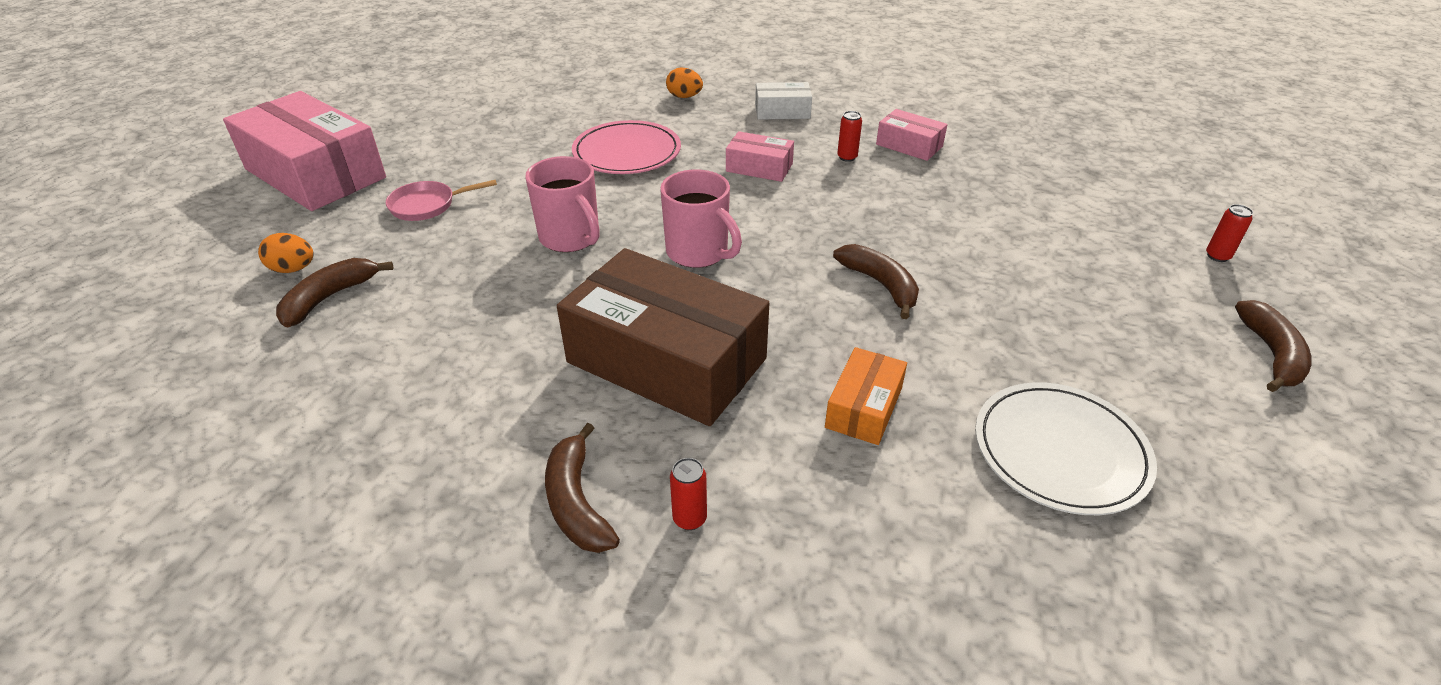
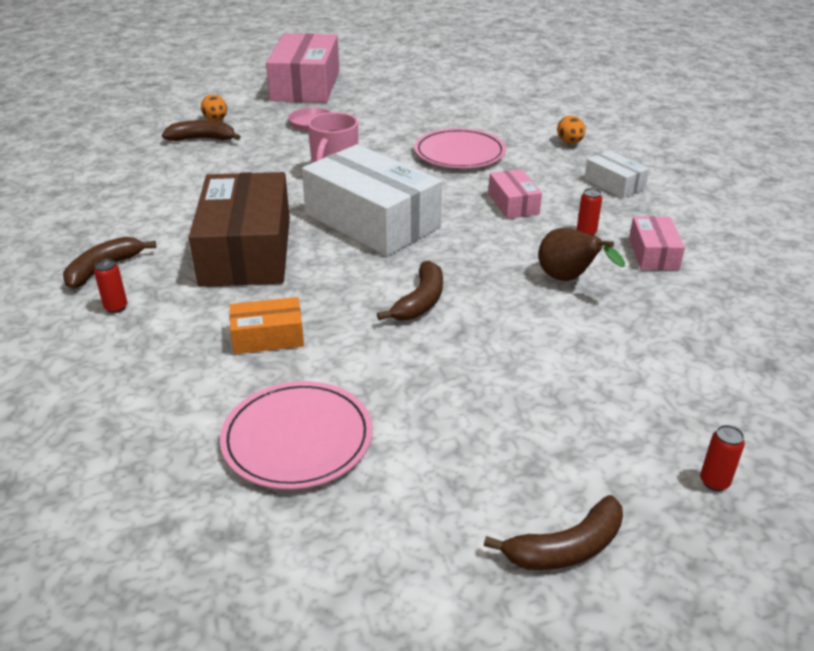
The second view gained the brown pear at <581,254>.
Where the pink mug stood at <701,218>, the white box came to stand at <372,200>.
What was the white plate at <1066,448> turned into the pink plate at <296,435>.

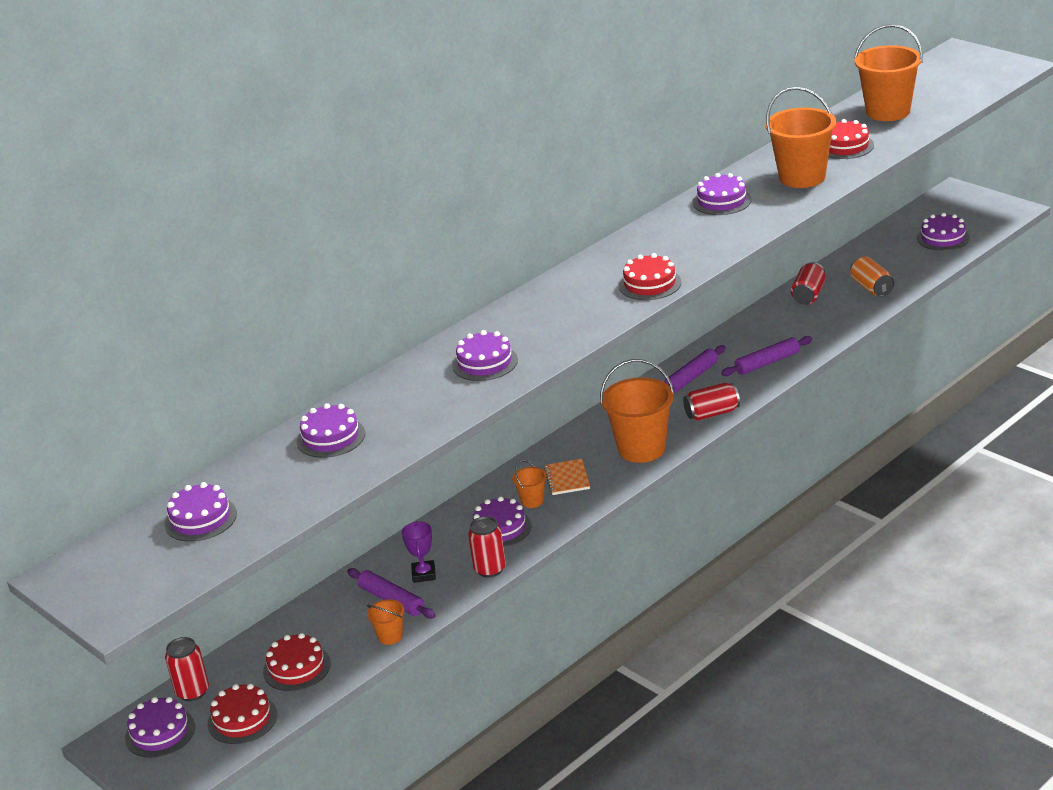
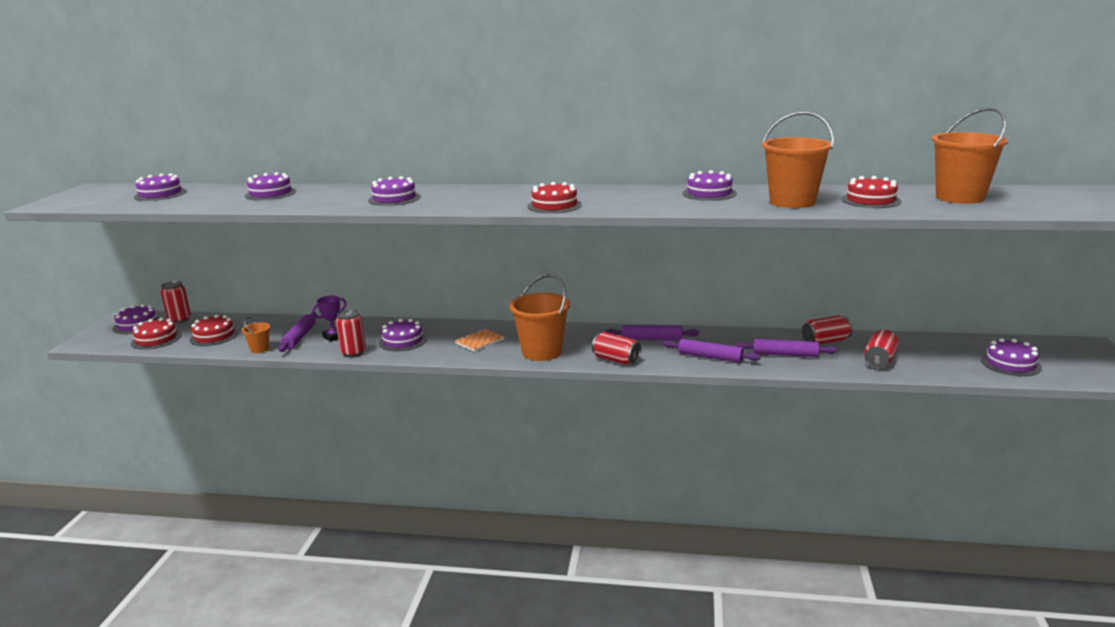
The second view lost the orange bucket at <529,484>.
The second view gained the purple rolling pin at <786,348>.
What was the orange can at <872,277> turned into the red can at <881,348>.

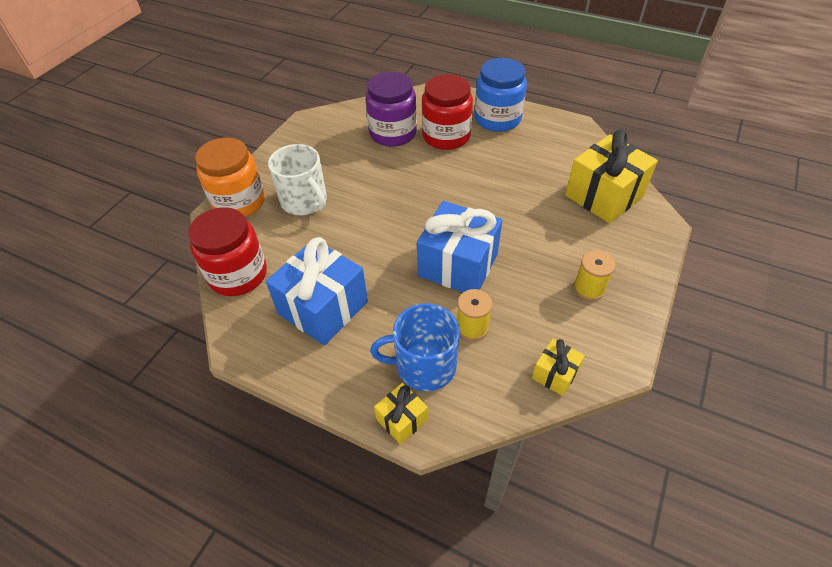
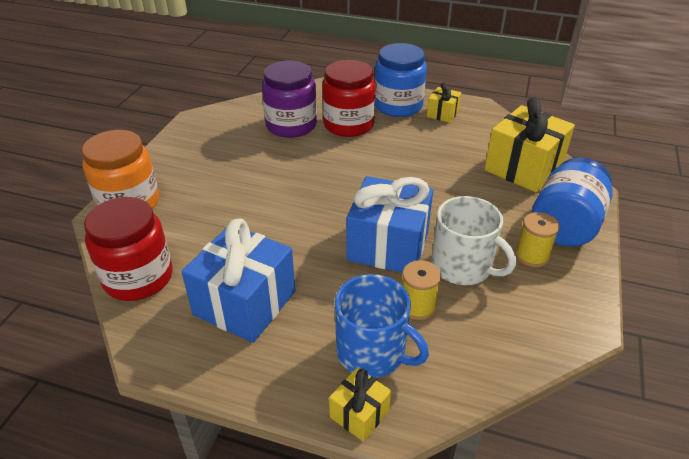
The second view gained the blue jar at <572,202>.
The white mug ended up elsewhere, having gone from <297,179> to <474,240>.
The yellow gift ended up elsewhere, having gone from <558,367> to <444,103>.
The blue mug at <415,347> ended up facing another way, 135 degrees counterclockwise from before.

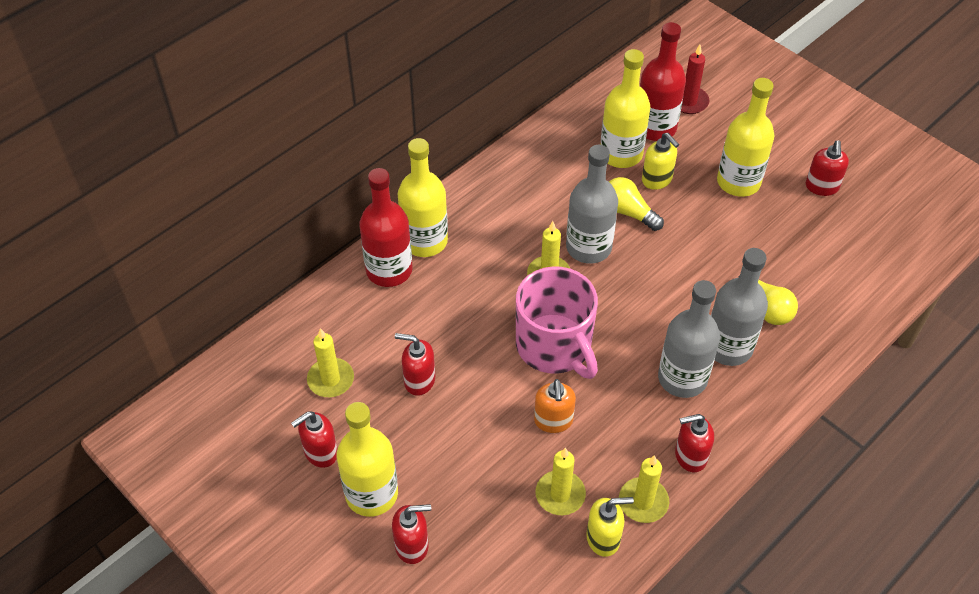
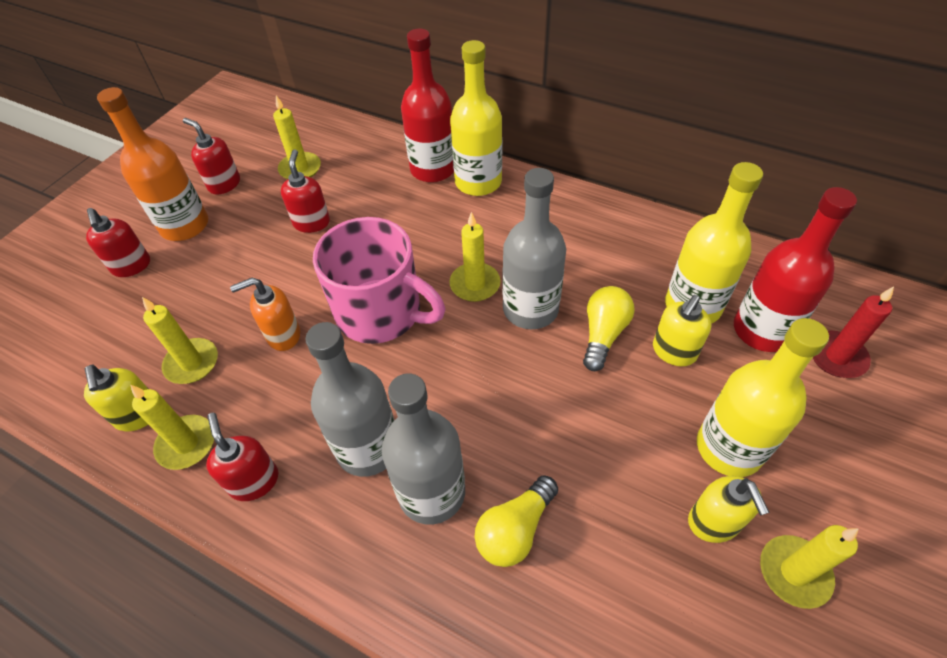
The second view gained the yellow soap dispenser at <729,509>.
Where the red soap dispenser stood at <827,168>, the yellow candle came to stand at <809,567>.
What was the yellow bottle at <367,459> turned into the orange bottle at <152,164>.
The pink mug at <557,323> ended up facing another way, 105 degrees counterclockwise from before.

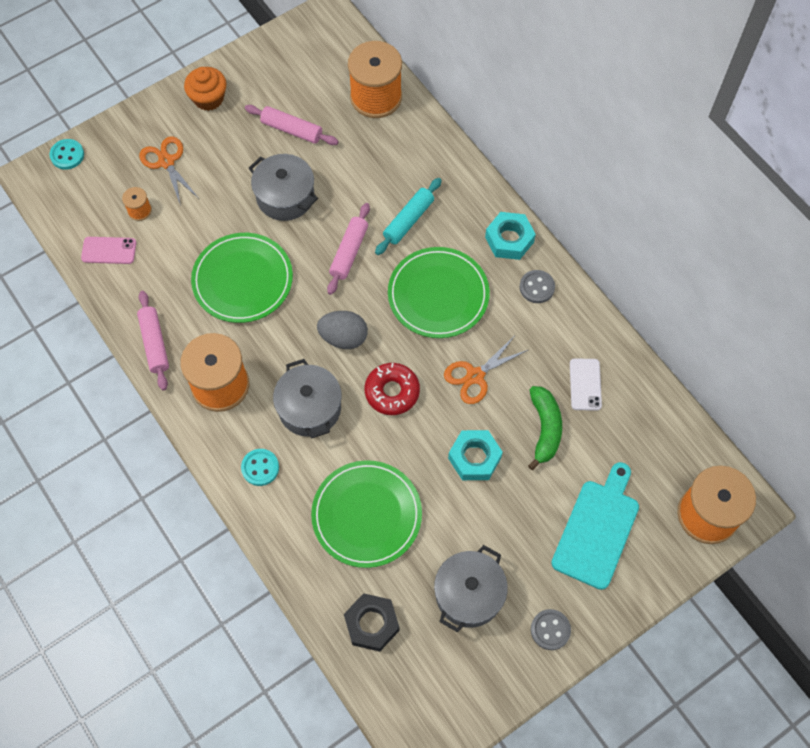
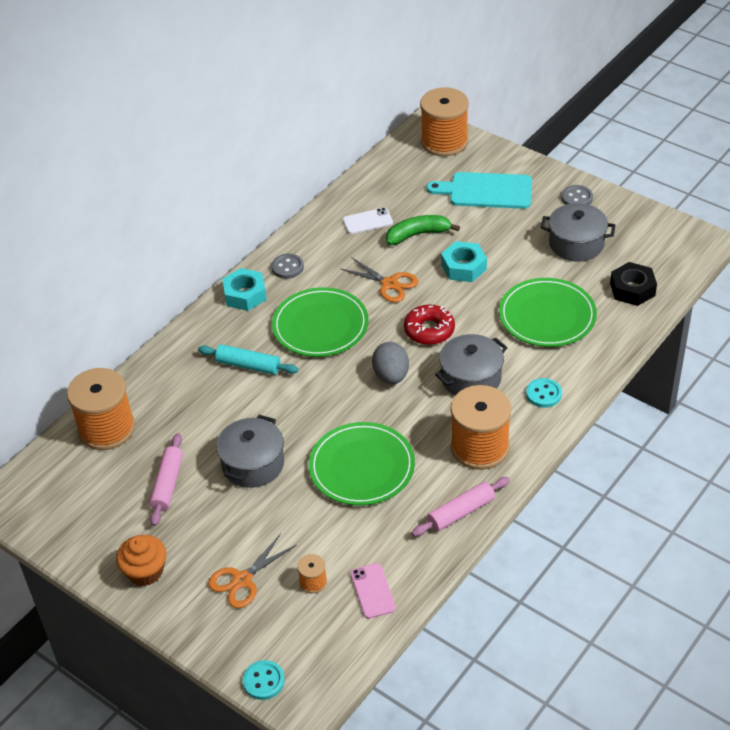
The second view lost the pink rolling pin at <348,249>.

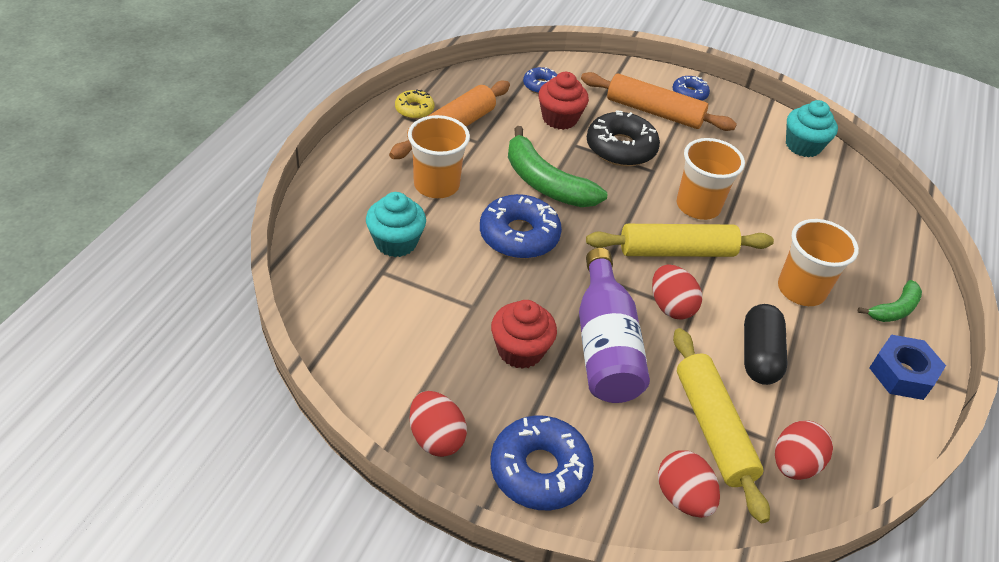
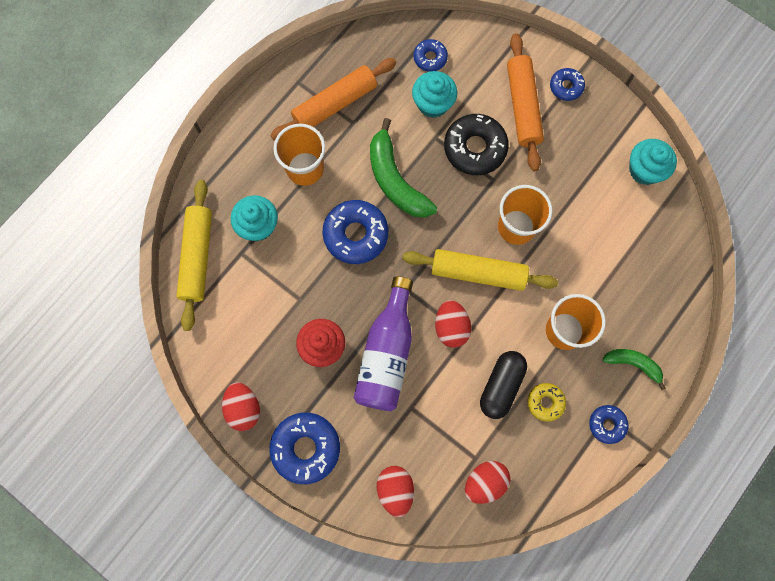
The yellow donut ended up elsewhere, having gone from <414,104> to <547,402>.
The yellow rolling pin ended up elsewhere, having gone from <721,425> to <194,255>.
Where the blue nut stood at <907,367>, the blue donut came to stand at <608,424>.
What was the red cupcake at <563,101> turned into the turquoise cupcake at <434,94>.
The orange rolling pin at <659,101> ended up facing another way, 45 degrees clockwise from before.
The green banana at <889,301> ended up facing another way, 135 degrees counterclockwise from before.

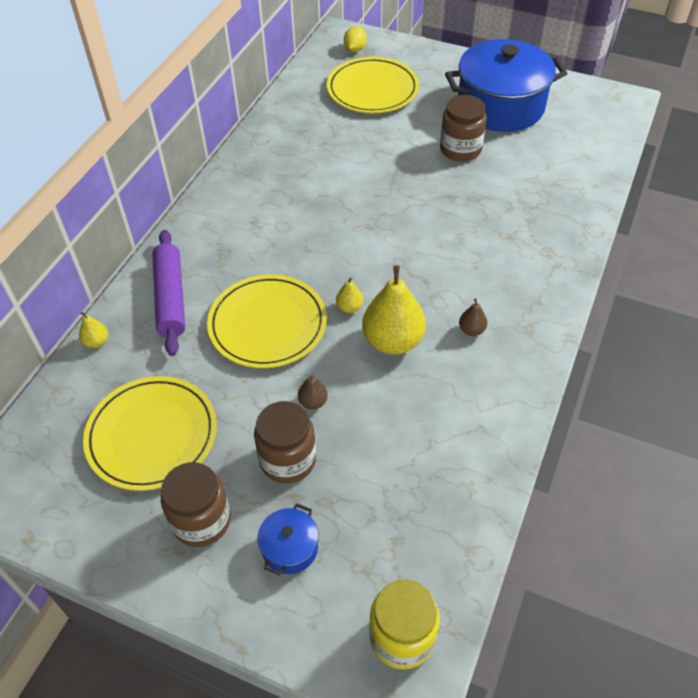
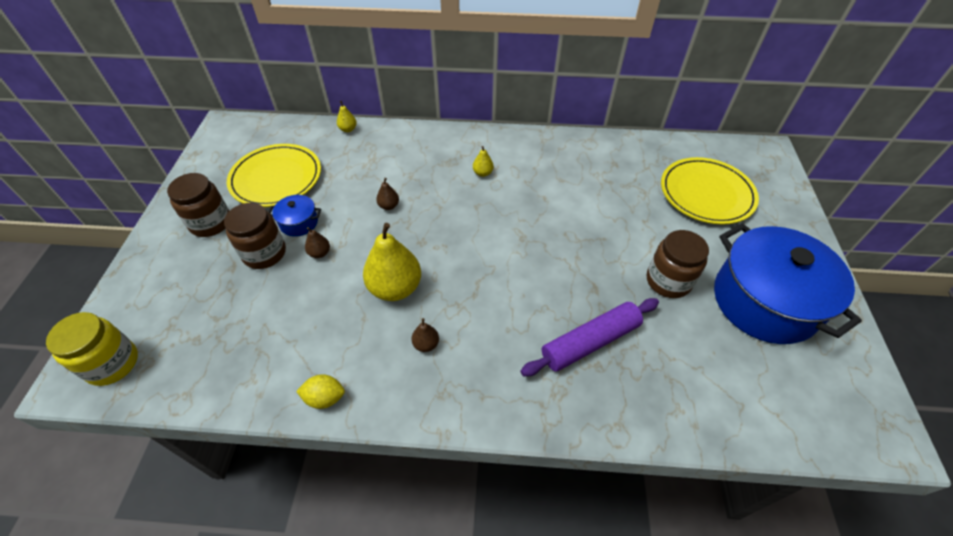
The purple rolling pin ended up elsewhere, having gone from <168,293> to <590,337>.
The blue pot ended up elsewhere, having gone from <288,539> to <295,216>.
The yellow pear ended up elsewhere, having gone from <349,295> to <483,161>.
The yellow lemon ended up elsewhere, having gone from <355,39> to <320,391>.
Where the yellow plate stood at <267,321>, the brown pear came to stand at <387,194>.

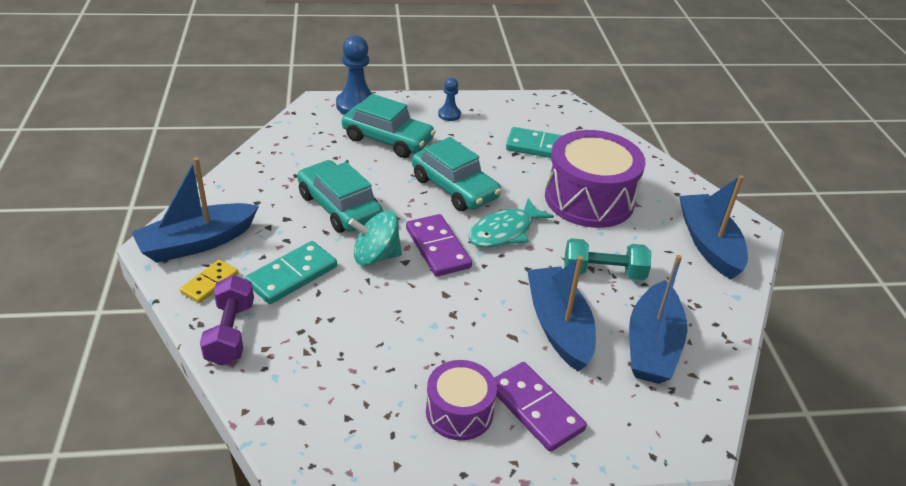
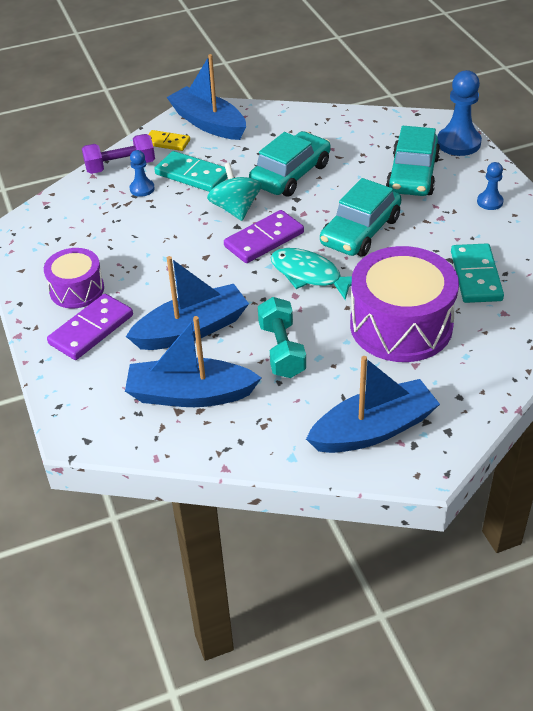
The second view gained the blue pawn at <142,173>.

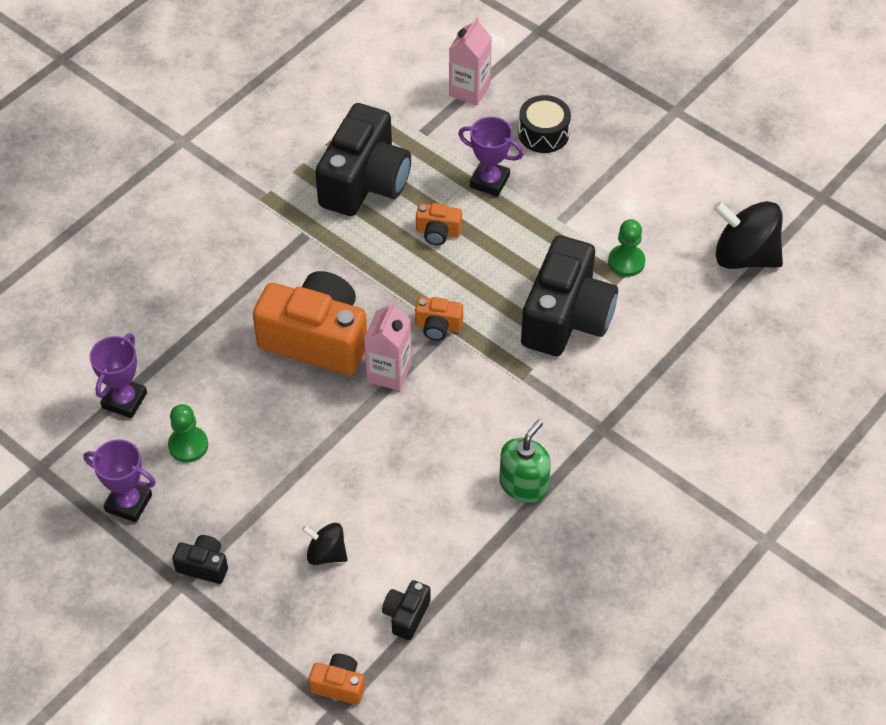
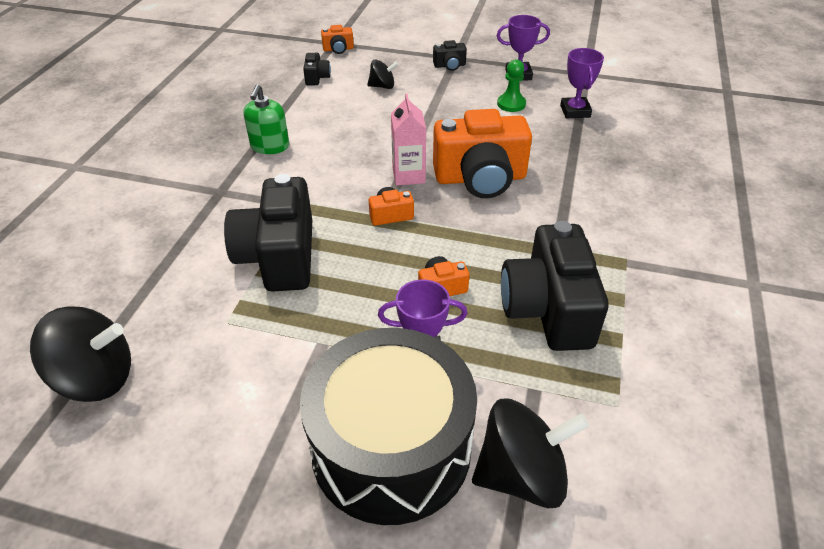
The second view lost the green pawn at <627,248>.
Where the pink carton stood at <470,61>, the black spinning top came to stand at <530,453>.
The size of the black drum at <545,124> changed by a factor of 2.27.

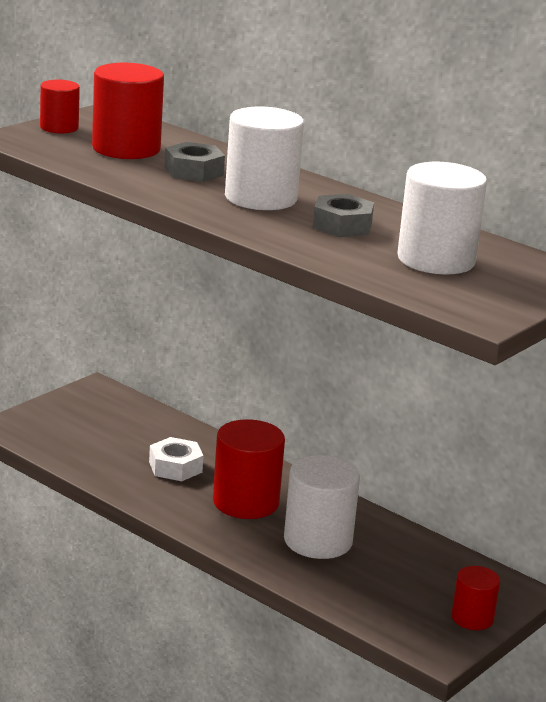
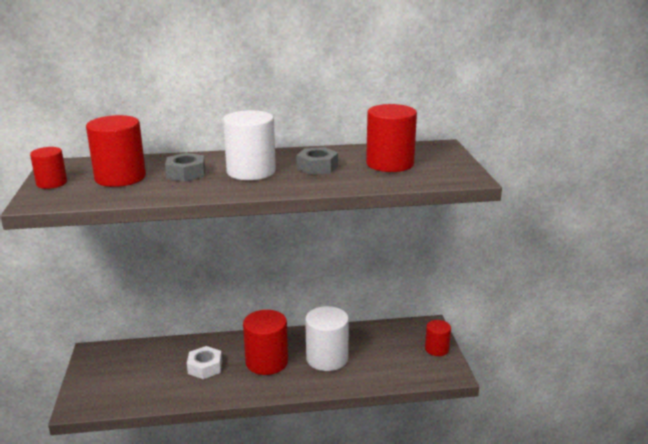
What was the white cylinder at <442,218> turned into the red cylinder at <391,138>.

